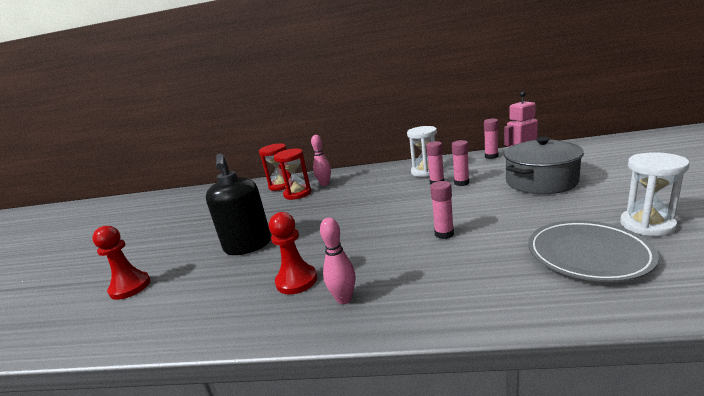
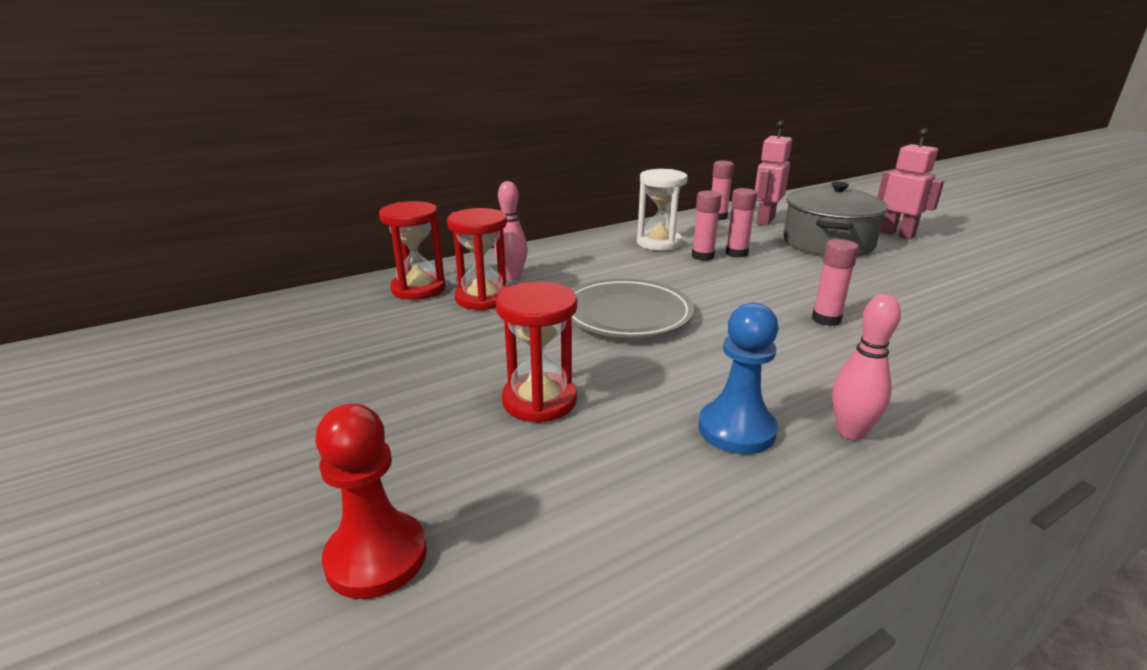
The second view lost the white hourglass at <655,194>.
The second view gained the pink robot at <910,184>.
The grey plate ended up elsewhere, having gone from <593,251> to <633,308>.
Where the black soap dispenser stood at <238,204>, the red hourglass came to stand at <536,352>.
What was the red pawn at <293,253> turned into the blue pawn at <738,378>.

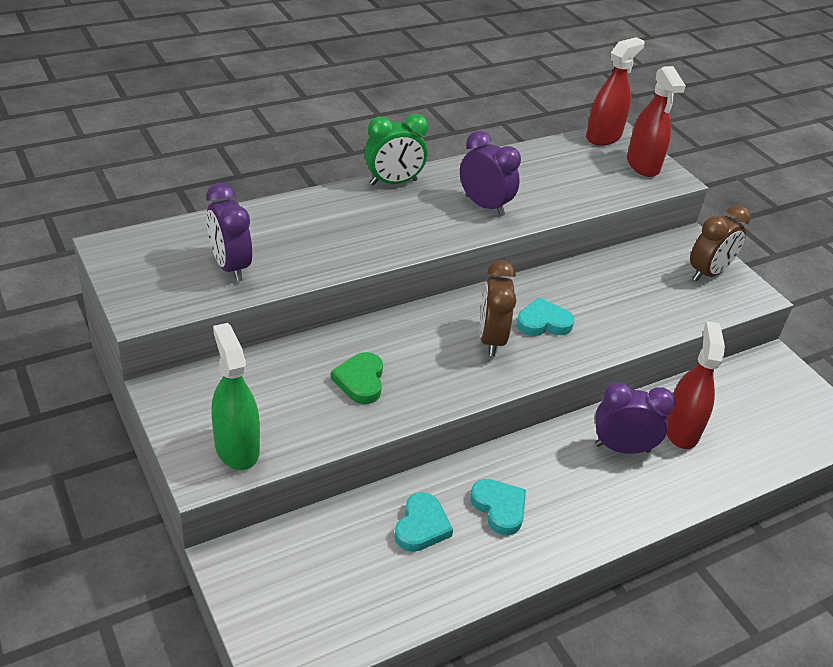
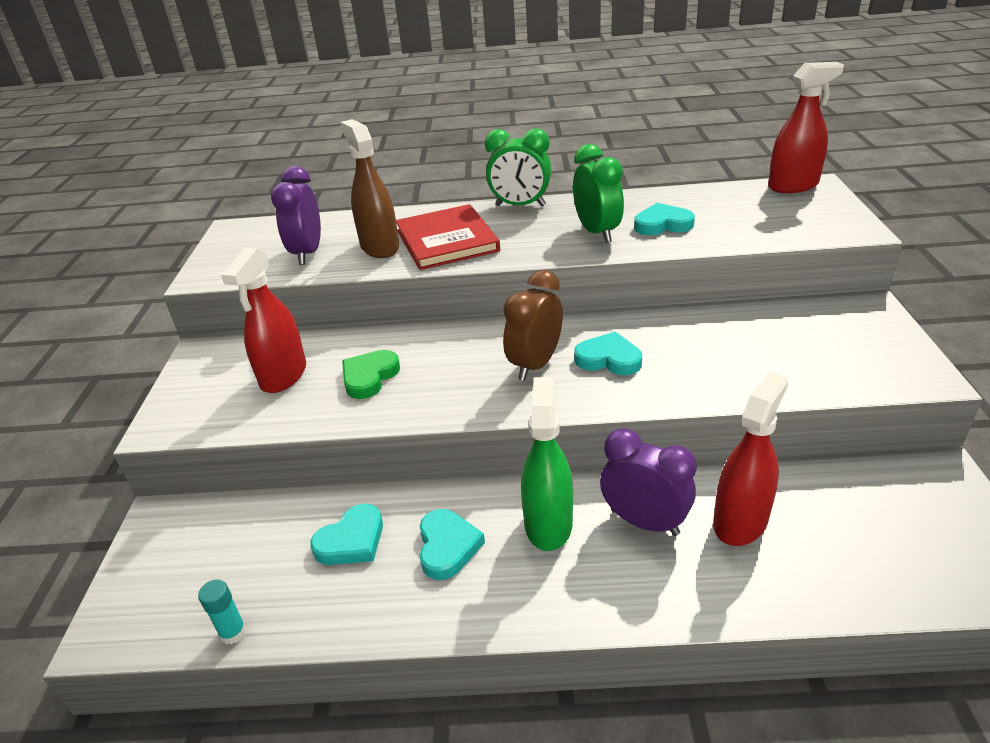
The second view lost the brown clock at <720,243>.
The second view gained the turquoise glue stick at <222,611>.
The second view gained the brown spray bottle at <369,188>.
The second view gained the red book at <448,237>.
The second view gained the turquoise heart at <664,219>.
The green spray bottle ended up elsewhere, having gone from <235,396> to <547,464>.
The red spray bottle ended up elsewhere, having gone from <656,121> to <263,320>.
What was the purple clock at <490,173> turned into the green clock at <598,193>.

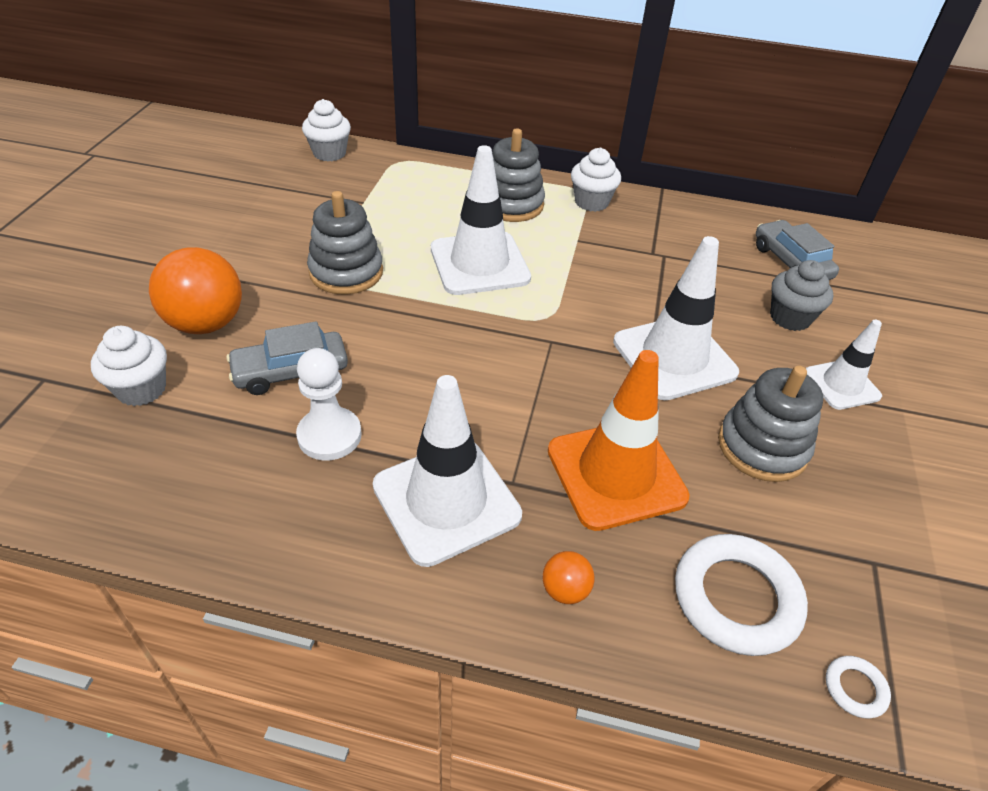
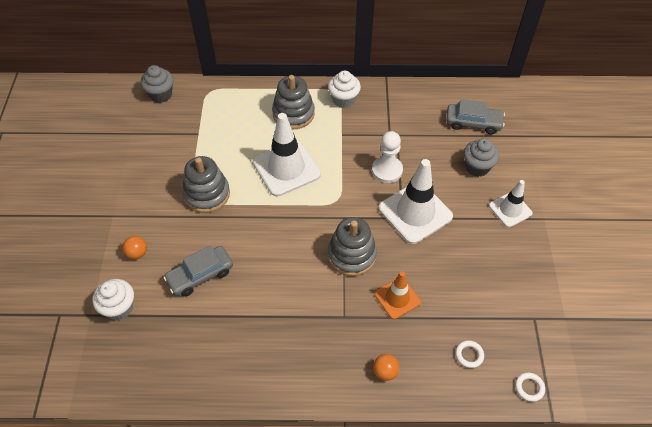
The second view lost the white traffic cone at <447,471>.
The white pawn ended up elsewhere, having gone from <329,404> to <387,157>.
The grey stacking toy ended up elsewhere, having gone from <770,424> to <352,246>.
What was the white cupcake at <326,130> turned into the grey cupcake at <157,84>.
The grey car at <797,250> ended up facing another way, 135 degrees clockwise from before.
The size of the orange ball at <195,290> changed by a factor of 0.46.
The size of the orange traffic cone at <619,440> changed by a factor of 0.58.
The size of the white ring at <741,595> changed by a factor of 0.44.

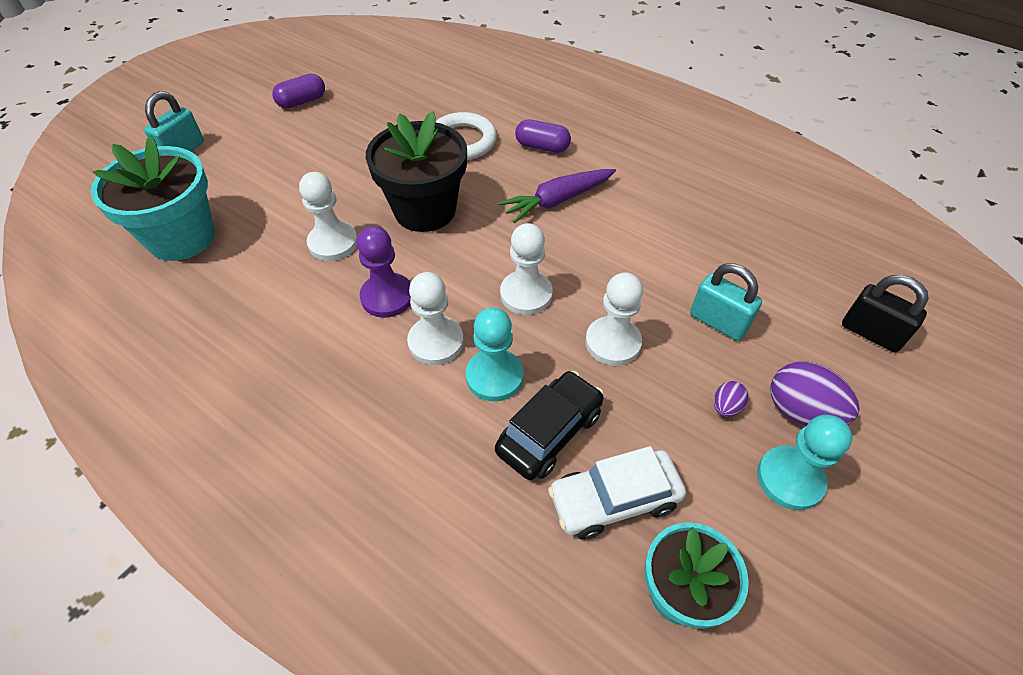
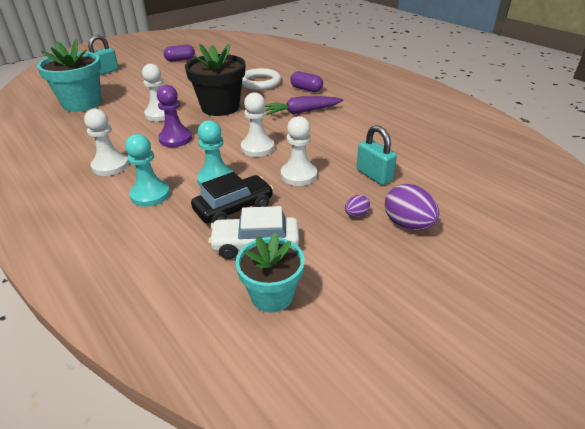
The second view lost the black padlock at <885,313>.
The white pawn ended up elsewhere, having gone from <435,318> to <106,142>.
The turquoise pawn ended up elsewhere, having gone from <804,462> to <147,170>.

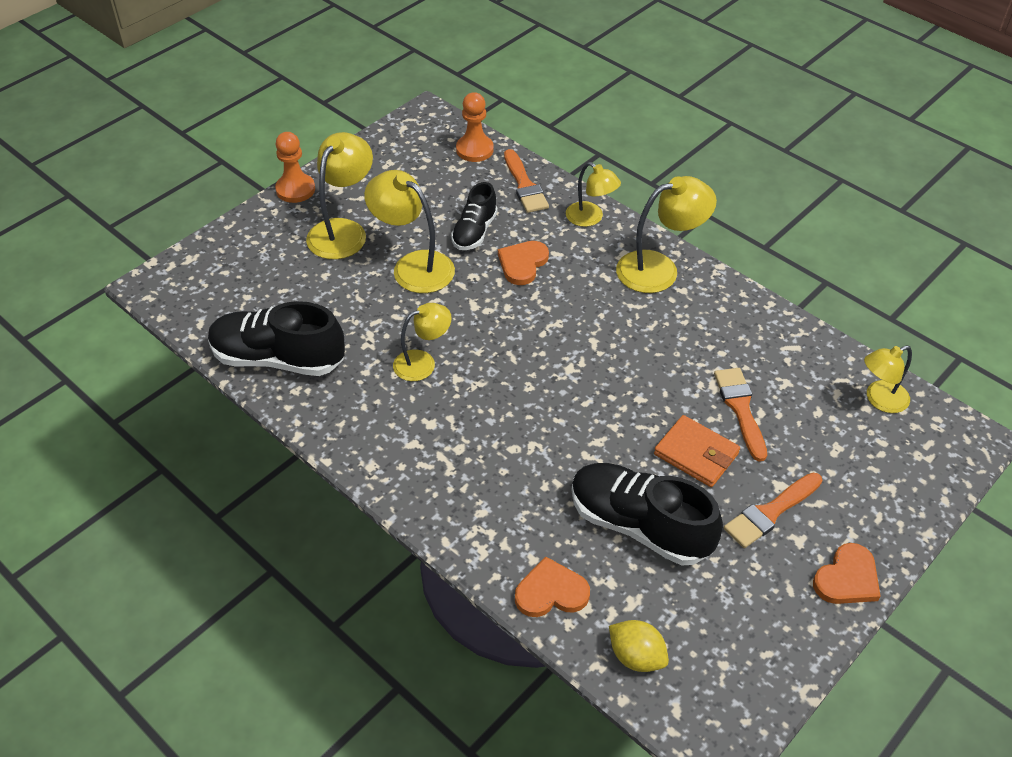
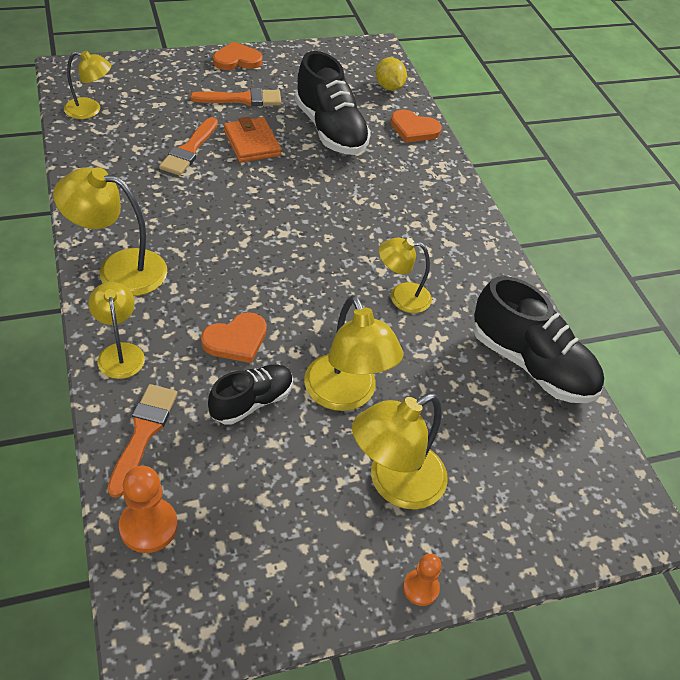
The size of the orange pawn at <295,167> changed by a factor of 0.63.

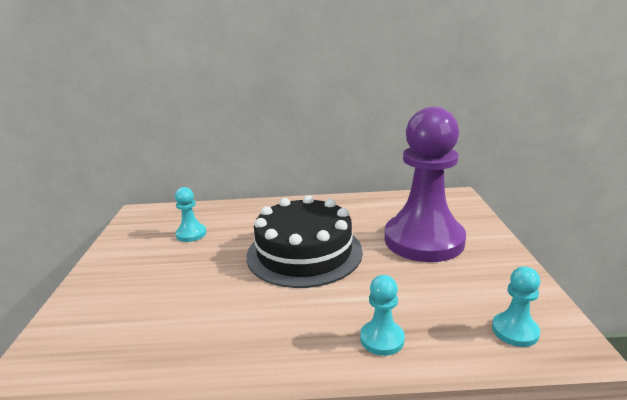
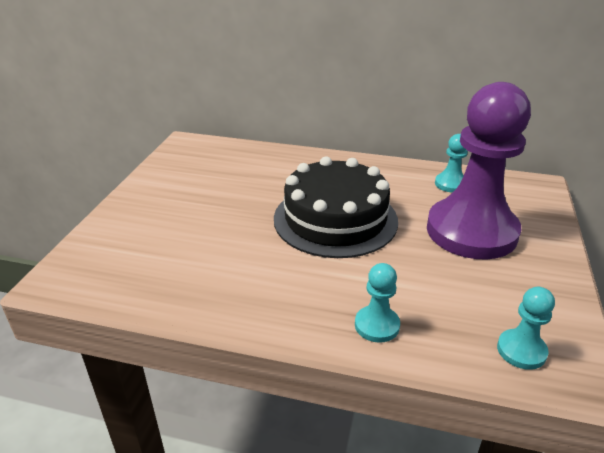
The turquoise pawn ended up elsewhere, having gone from <190,214> to <451,163>.

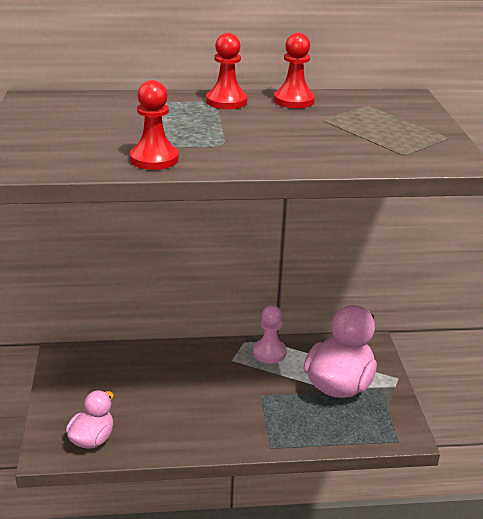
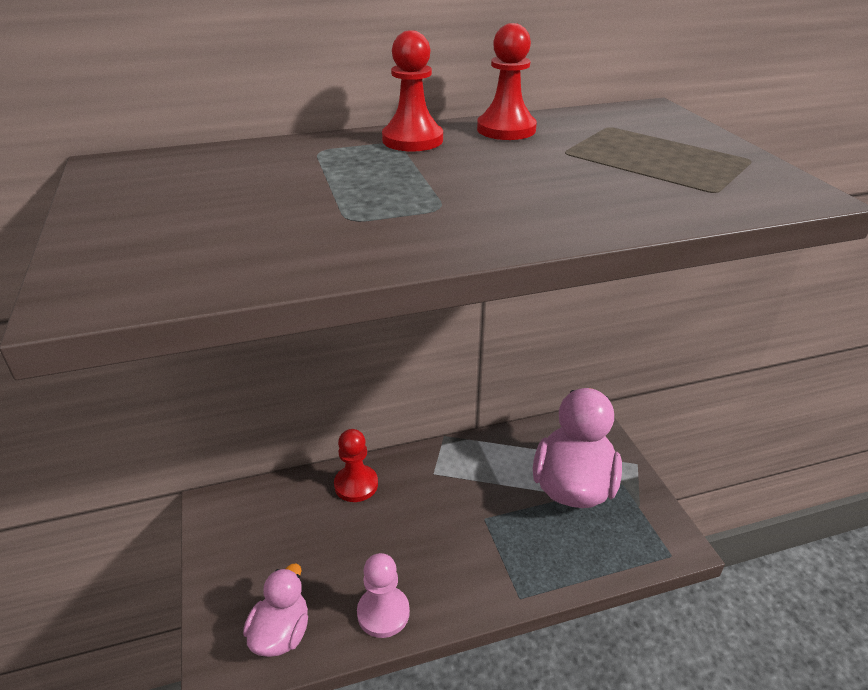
The red pawn ended up elsewhere, having gone from <154,125> to <356,465>.
The pink pawn ended up elsewhere, having gone from <270,334> to <383,595>.

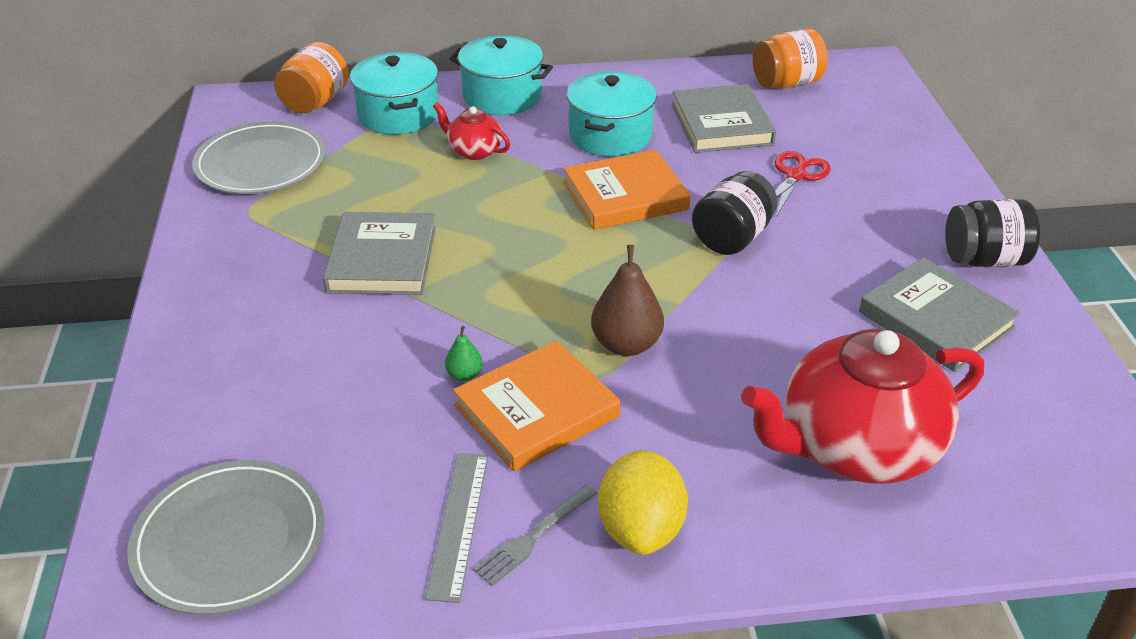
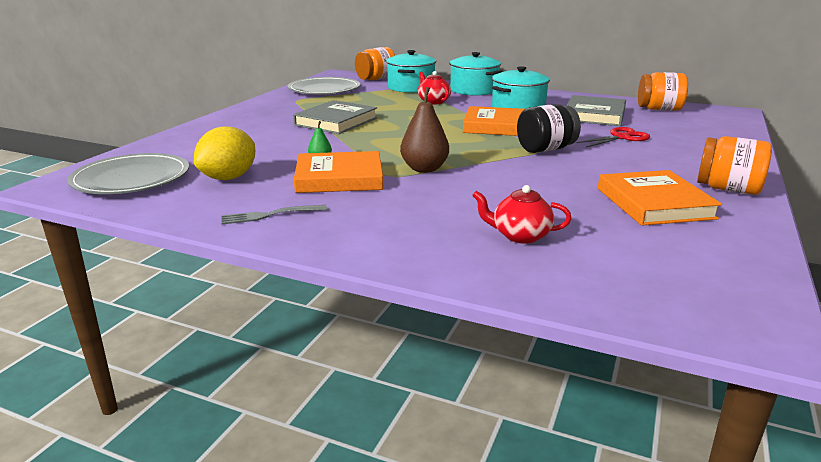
The second view lost the grey ruler at <456,528>.
The yellow lemon ended up elsewhere, having gone from <643,502> to <224,153>.
What was the grey book at <939,314> turned into the orange book at <660,198>.
What was the black jar at <992,233> turned into the orange jar at <734,165>.
The size of the red teapot at <862,406> changed by a factor of 0.46.

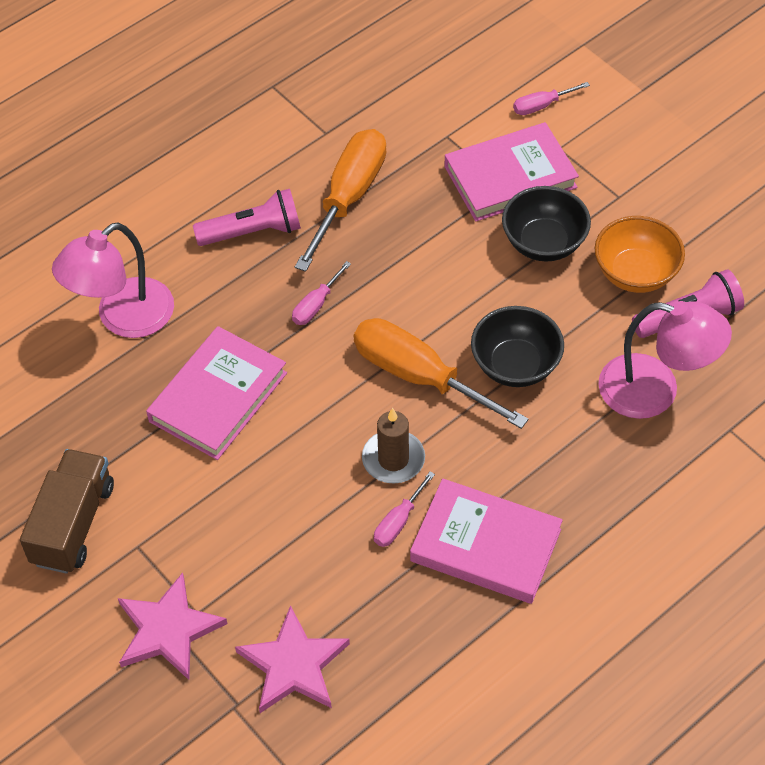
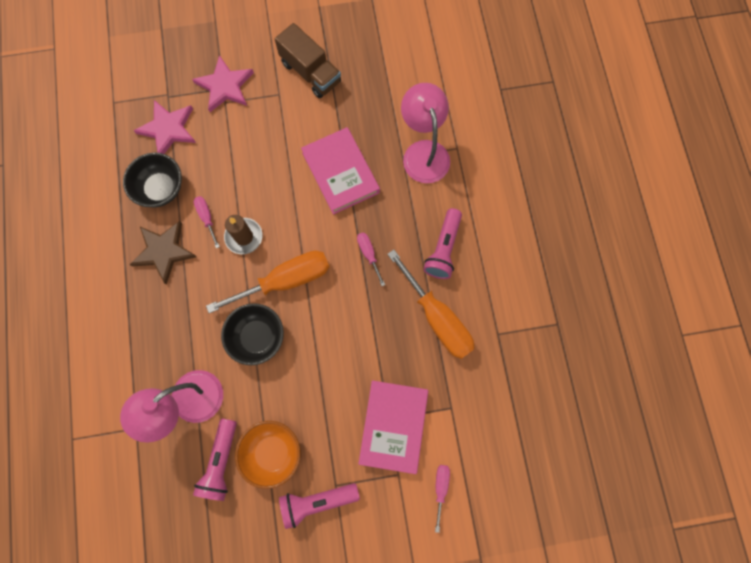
The second view gained the pink flashlight at <319,506>.
The black bowl ended up elsewhere, having gone from <546,223> to <152,180>.
Where the pink book stood at <486,541>, the brown star came to stand at <163,253>.

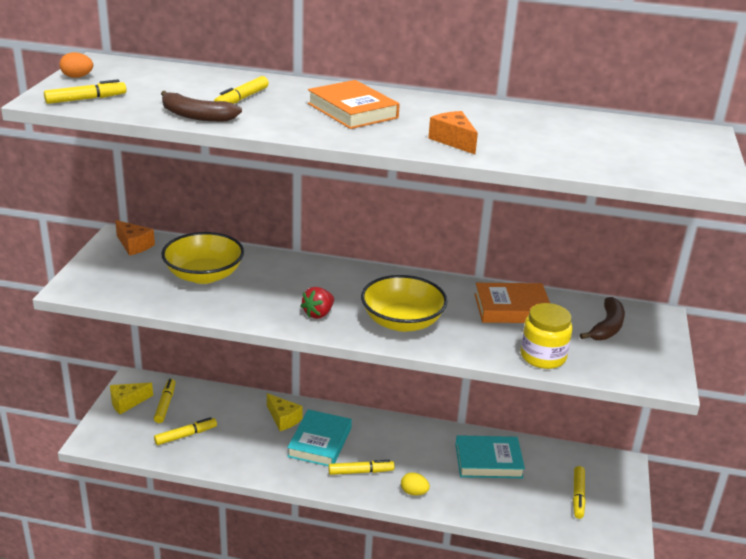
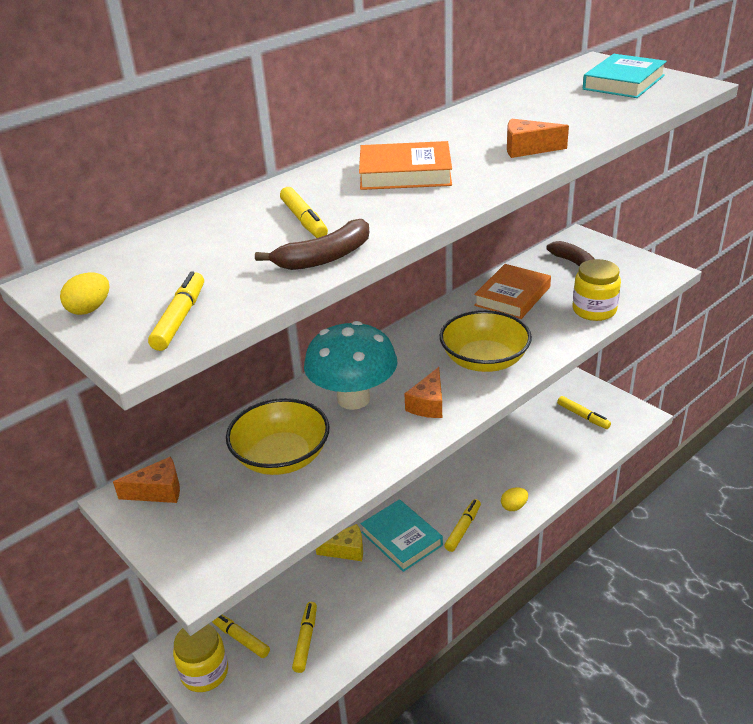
The second view gained the turquoise mushroom at <350,365>.
The turquoise book ended up elsewhere, having gone from <490,456> to <625,76>.
Where the yellow cheese stood at <131,398>, the yellow jar came to stand at <200,658>.
Where the red strawberry stood at <317,303>, the orange cheese came to stand at <423,392>.
What was the orange egg at <76,65> turned into the yellow egg at <84,294>.

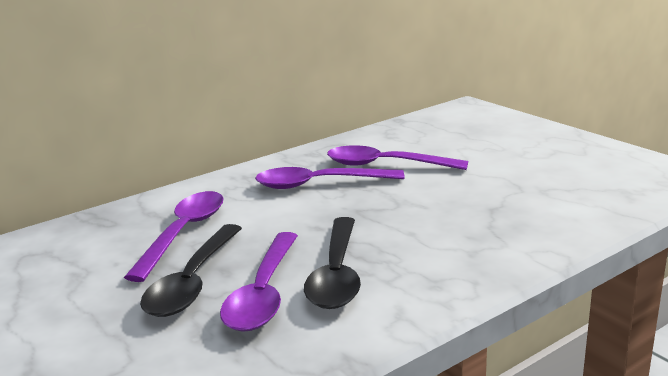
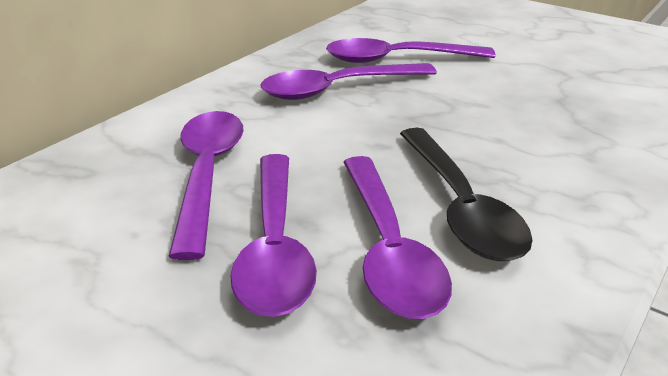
What was the black spoon at <191,270> turned into the purple spoon at <273,235>.

